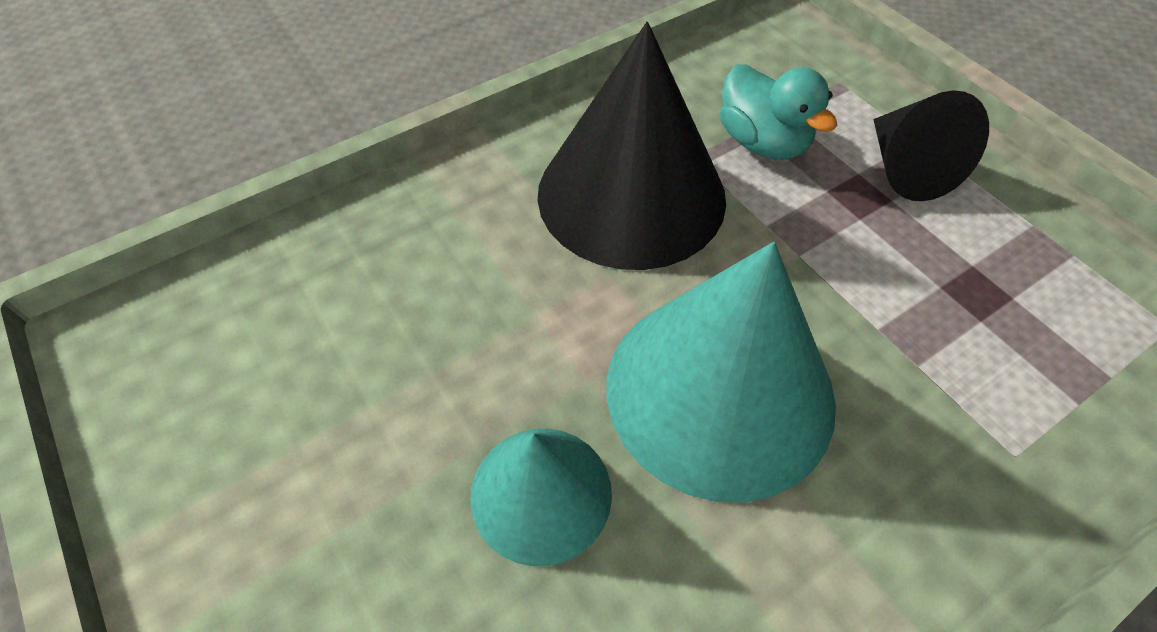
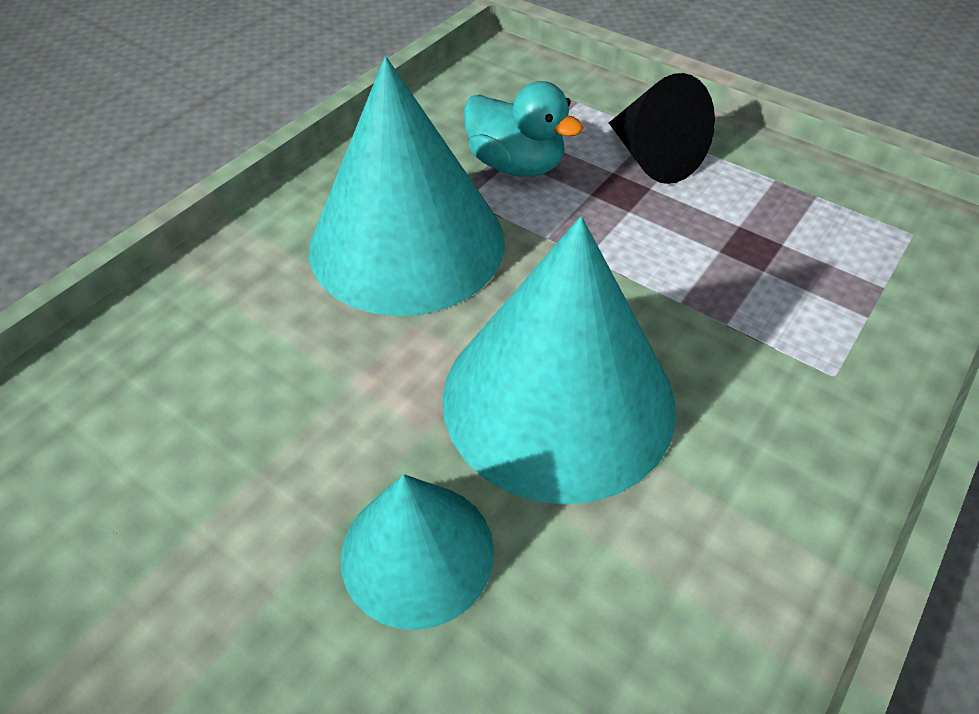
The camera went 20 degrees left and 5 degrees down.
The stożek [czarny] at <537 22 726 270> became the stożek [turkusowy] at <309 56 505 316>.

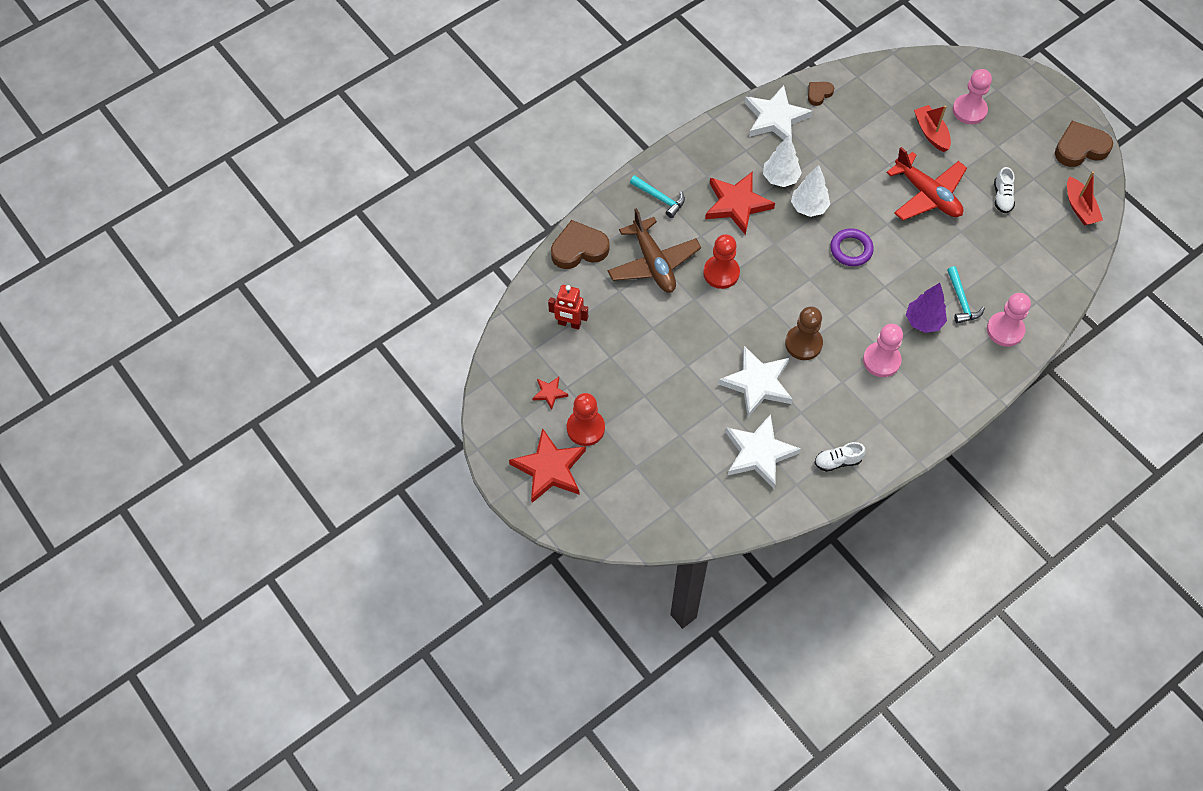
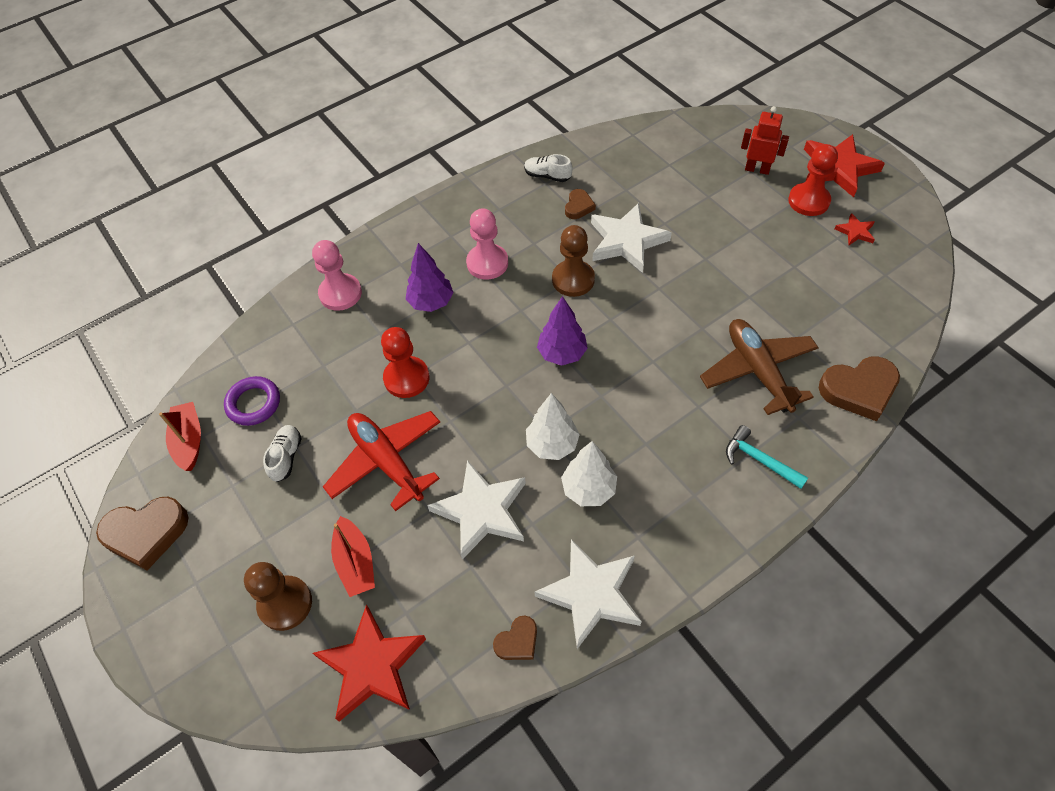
The camera went 175 degrees left and 5 degrees down.
The pierścień [fioletowy] moved from <830 228 874 266> to <224 376 280 426>.
The pionek [różowy] at <953 69 992 124> became the pionek [brązowy] at <244 562 312 631>.
The gwiazda [czerwony] moved from <705 171 775 235> to <313 604 426 722>.
The pionek [czerwony] moved from <703 234 740 289> to <381 327 429 398>.
The gwiazda [biały] moved from <725 414 801 489> to <427 460 526 559>.
The but [biały] at <815 442 866 472> turned 150 degrees counterclockwise.
The drzewko [fioletowy] at <537 296 588 366> appeared.
The serce [brązowy] at <565 189 596 219> appeared.
The robot [czerwony] moved from <548 285 588 330> to <741 106 789 175>.
The młotek [turkusowy] at <947 266 985 323> disappeared.

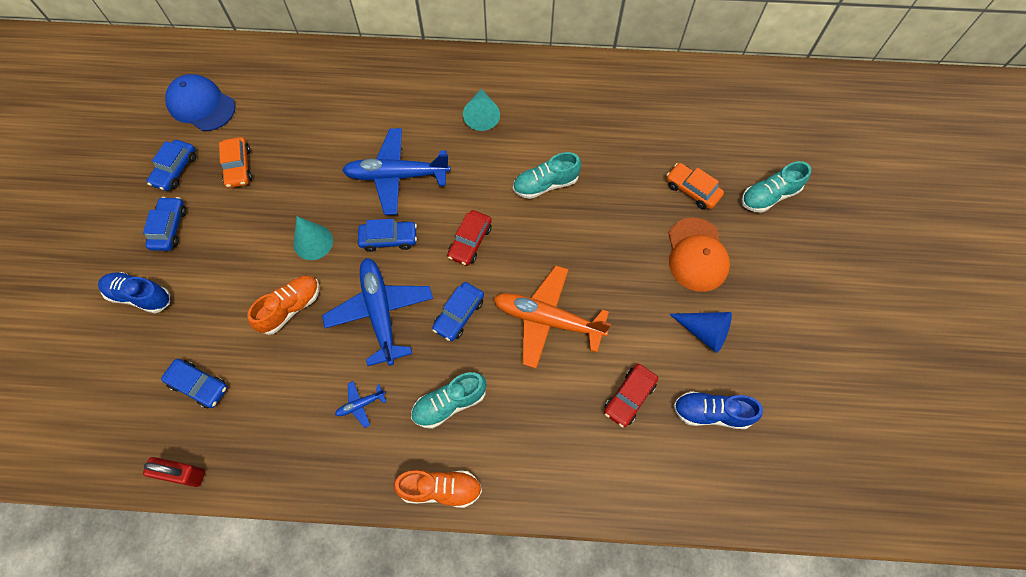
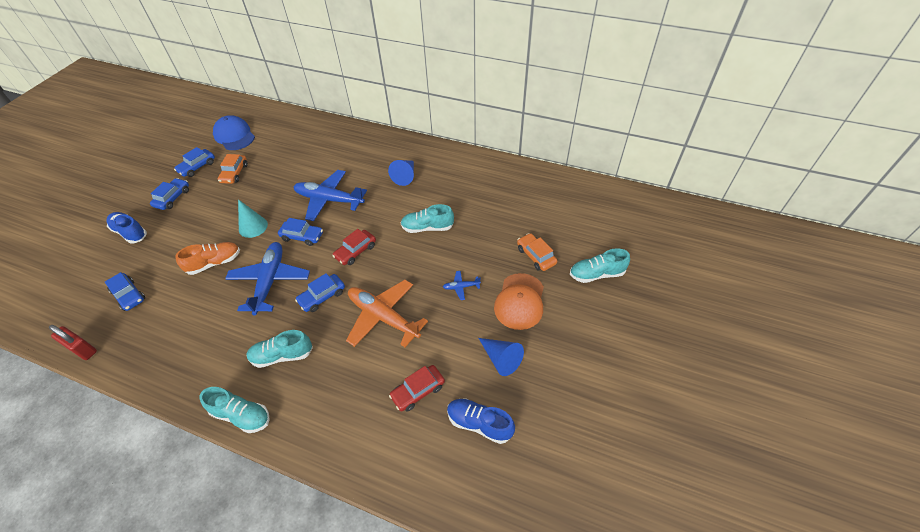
The camera went 20 degrees right and 15 degrees down.
The but [pomarańczowy] at <393 470 482 508> became the but [turkusowy] at <200 387 270 433>.
The stożek [turkusowy] at <463 89 500 131> became the stożek [niebieski] at <388 160 414 186>.
The samolot [niebieski] moved from <335 381 386 428> to <443 271 481 300>.

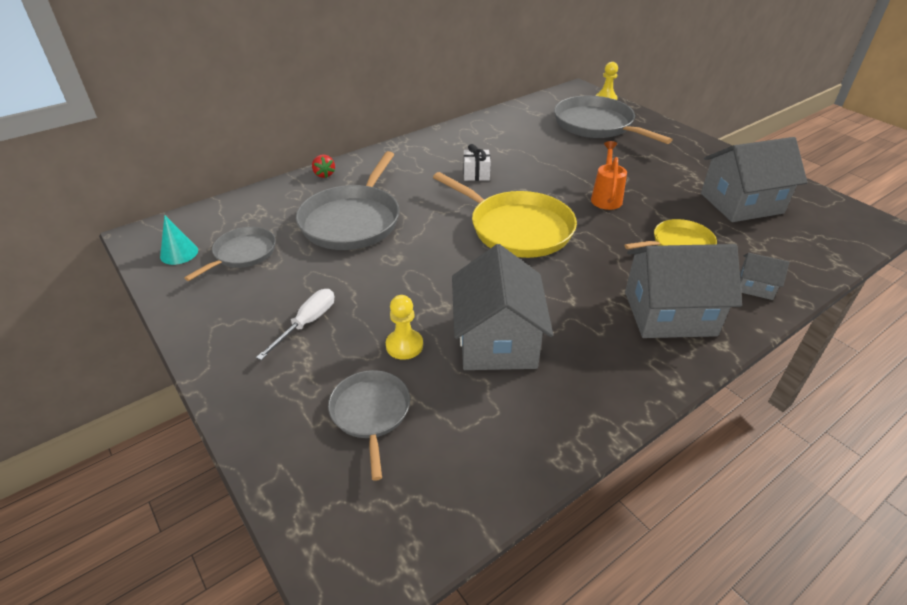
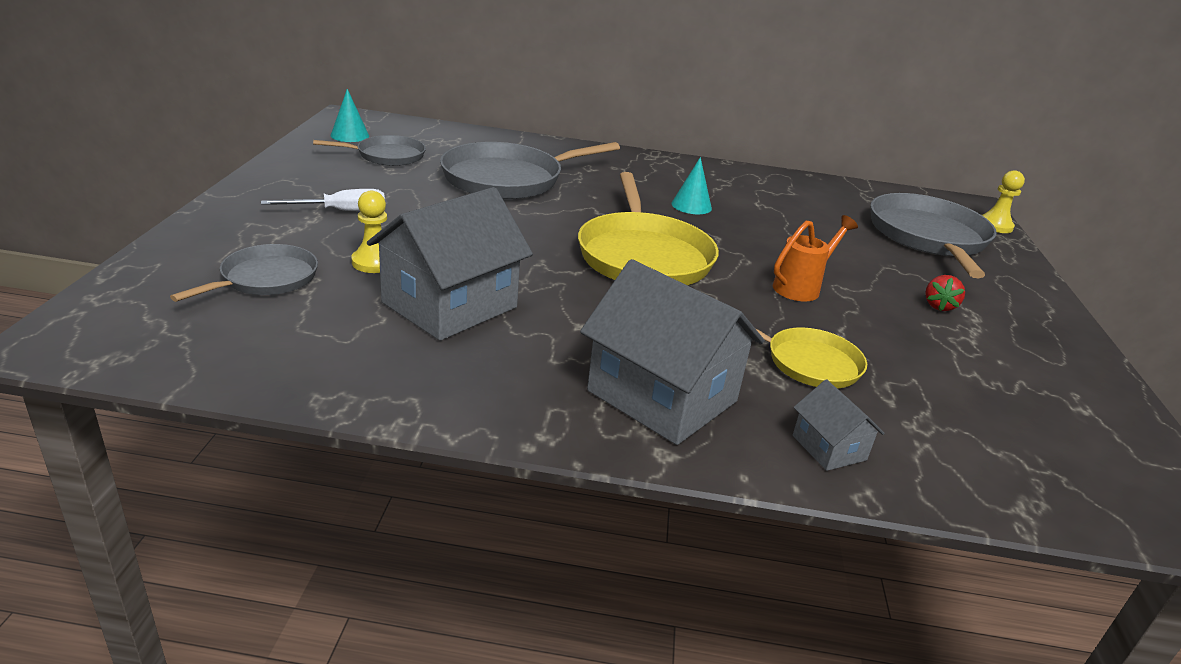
The camera went 40 degrees right and 10 degrees down.
The prezent [biały] at <464 144 491 181> was replaced by the stożek [turkusowy] at <672 157 712 214>.
The truskawka [czerwony] moved from <312 155 335 178> to <925 275 965 311>.
The domek [szary] at <701 137 807 222> disappeared.

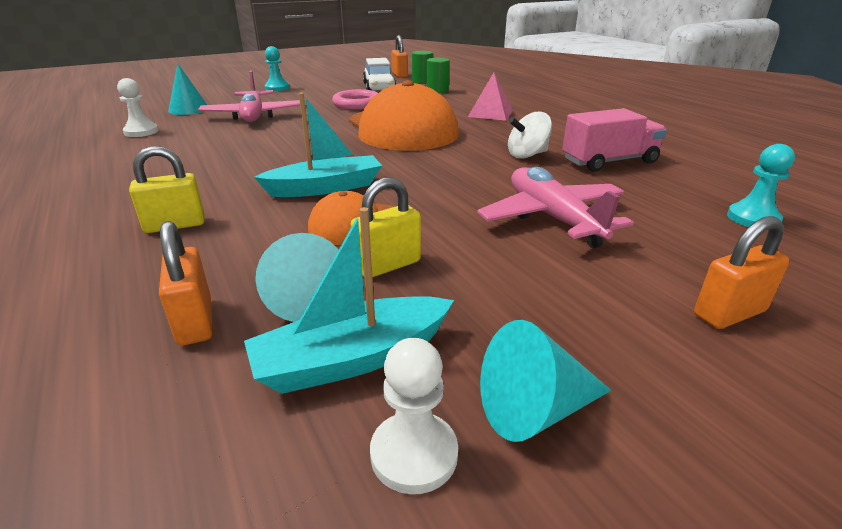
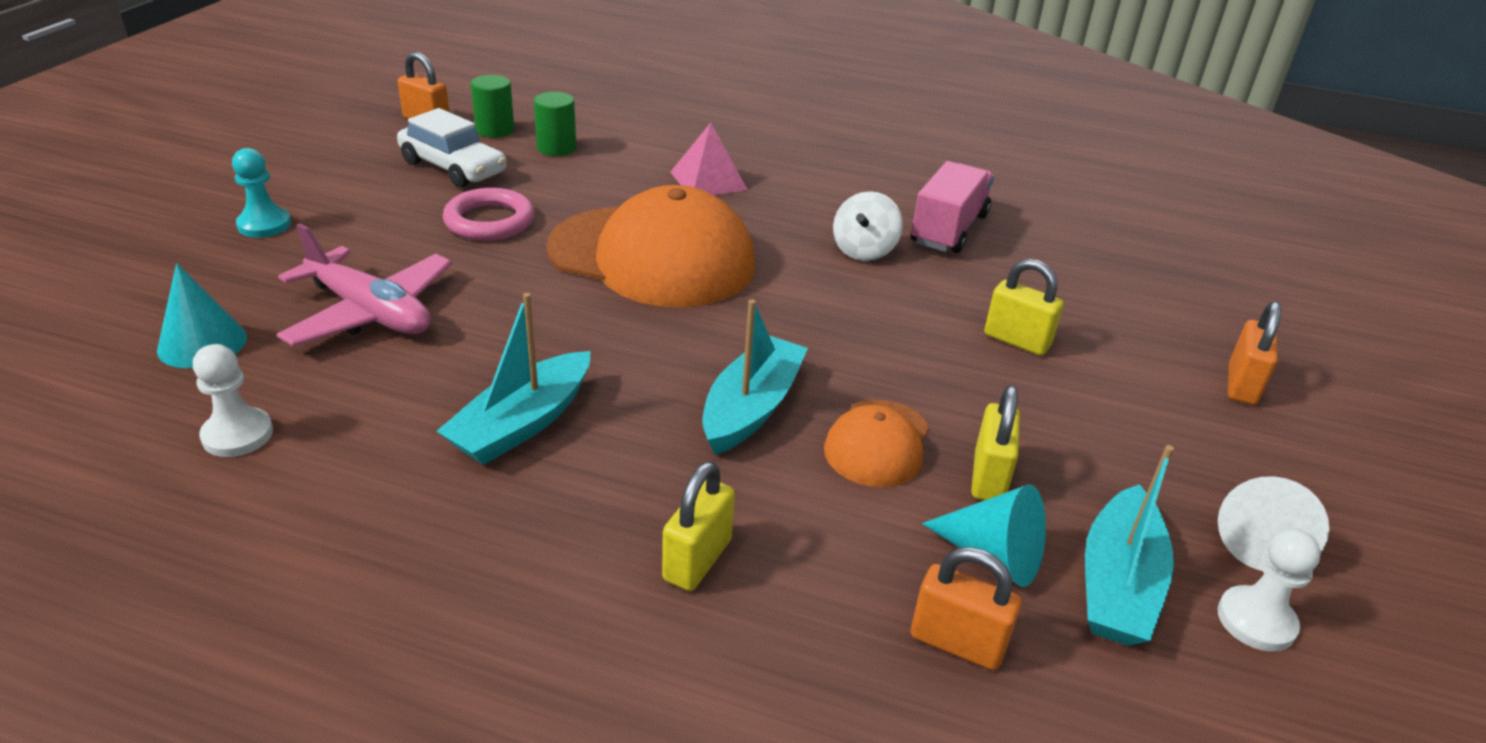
The camera went 45 degrees left and 5 degrees up.
The łódka [turkusowy] at <436 293 591 465> appeared.
The samolot [różowy] at <477 167 634 249> was replaced by the kłódka [żółty] at <984 259 1064 356>.
The stożek [turkusowy] at <480 320 611 442> became the stożek [biały] at <1218 476 1329 571>.
The pionek [turkusowy] at <727 144 795 227> disappeared.

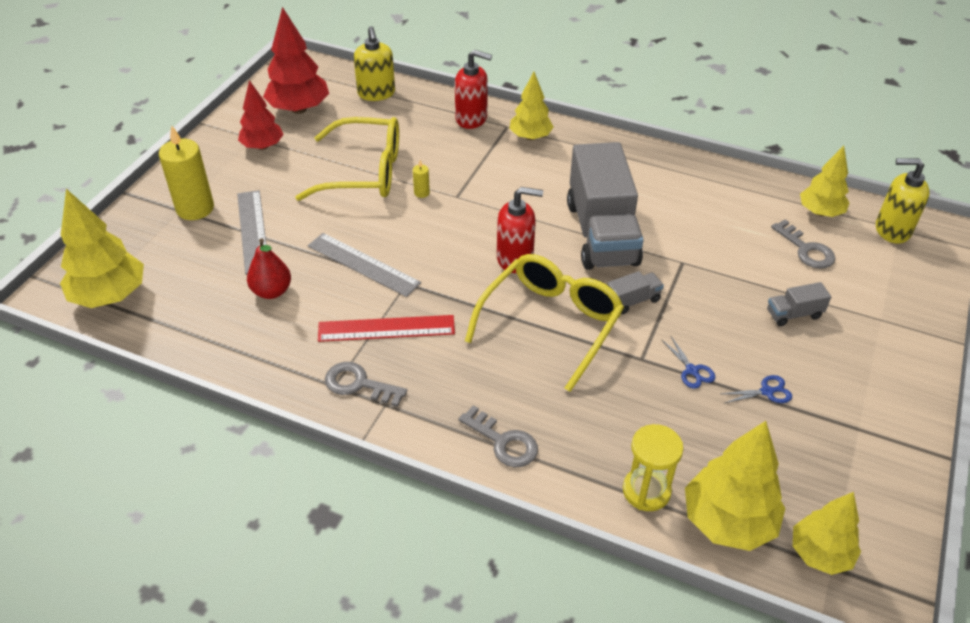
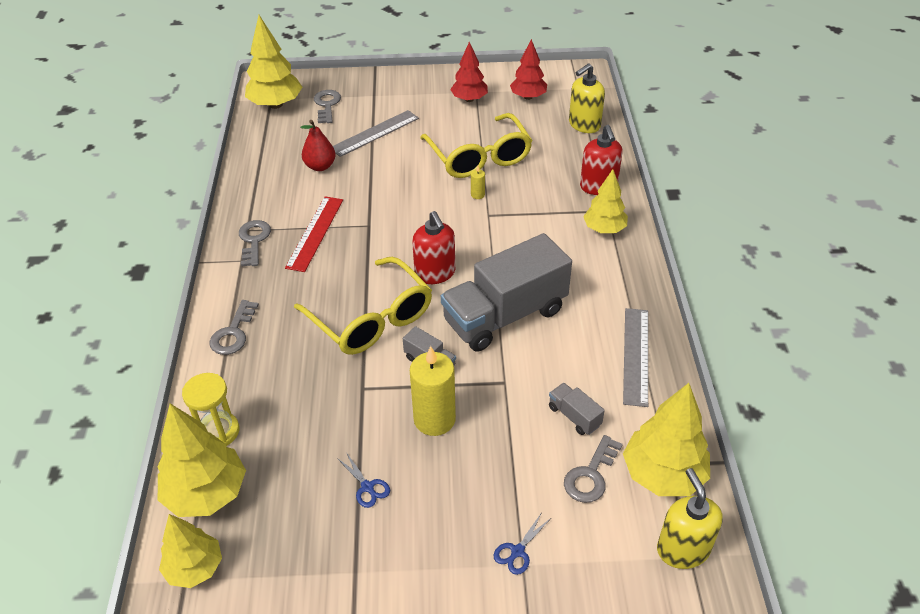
The camera went 65 degrees right and 0 degrees up.
The linijka [czerwony] at <318 315 455 342> turned 45 degrees clockwise.
The okulary [żółty] at <465 254 624 392> turned 45 degrees clockwise.
The klucz [szary] at <314 90 341 123> appeared.
The świeca [żółty] moved from <159 125 214 220> to <410 346 456 436>.
The nożyczki [niebieski] moved from <661 336 715 389> to <493 512 551 575>.
The drzewko [czerwony] at <263 7 329 114> changed to 0.66 times the size.
The ciężarówka [szary] moved from <767 282 831 326> to <549 383 605 435>.
The linijka [szary] moved from <308 233 421 297> to <623 308 648 407>.
The drzewko [żółty] at <800 146 849 217> changed to 1.51 times the size.

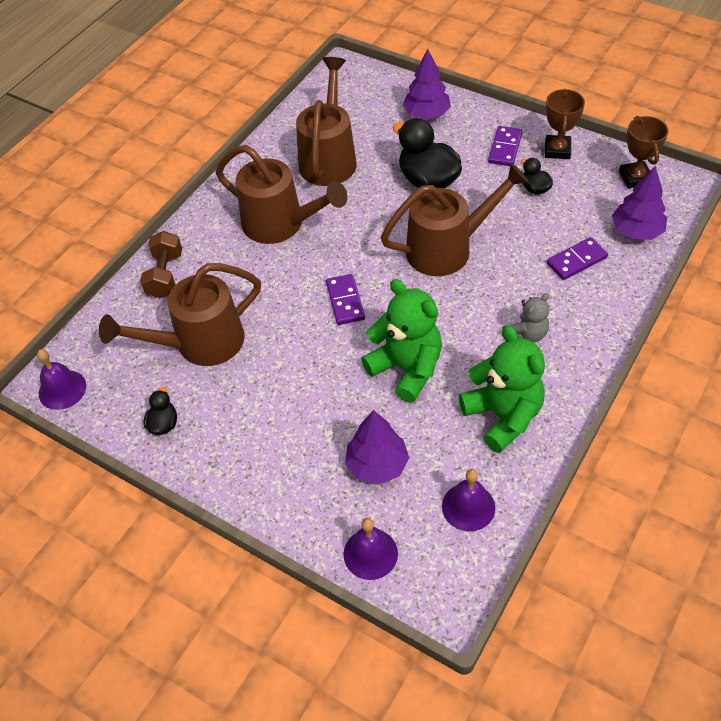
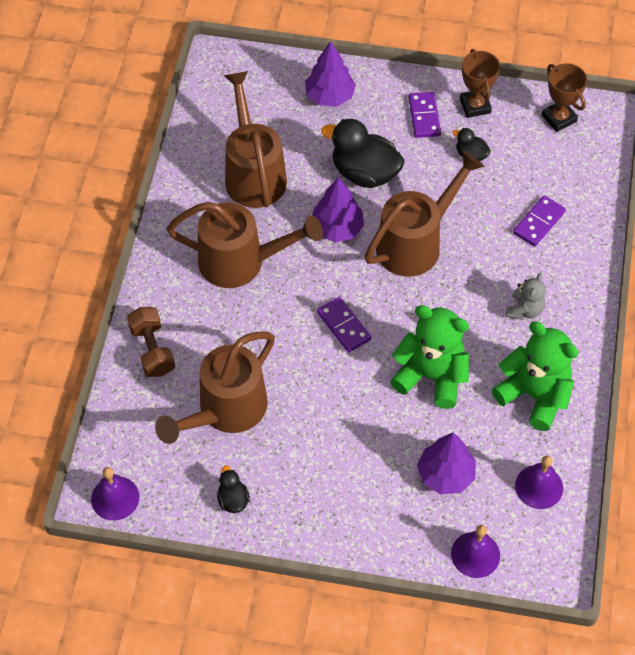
The camera went 25 degrees left and 5 degrees up.
The drzewko [fioletowy] moved from <612 166 667 240> to <312 177 364 243>.

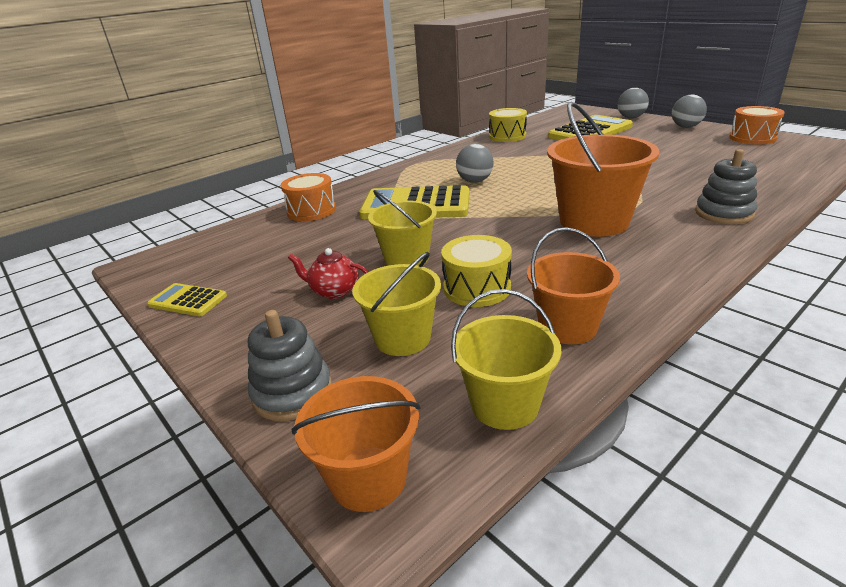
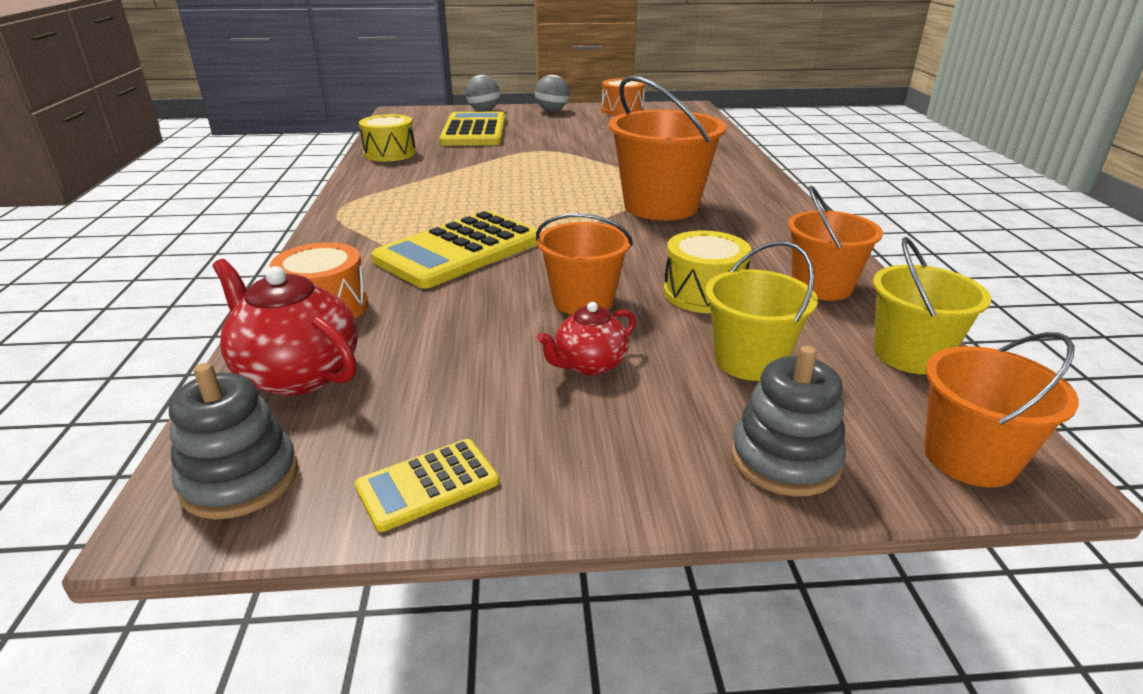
The camera went 55 degrees left and 0 degrees up.
The zabawka nakładanka [szary] moved from <695 149 757 224> to <169 363 298 520>.
The imbryk [czerwony] at <212 259 358 396> appeared.
The wiadro [żółty] at <368 190 437 266> became the wiadro [pomarańczowy] at <536 213 633 315>.
The piłka [szary] at <456 144 494 183> disappeared.

